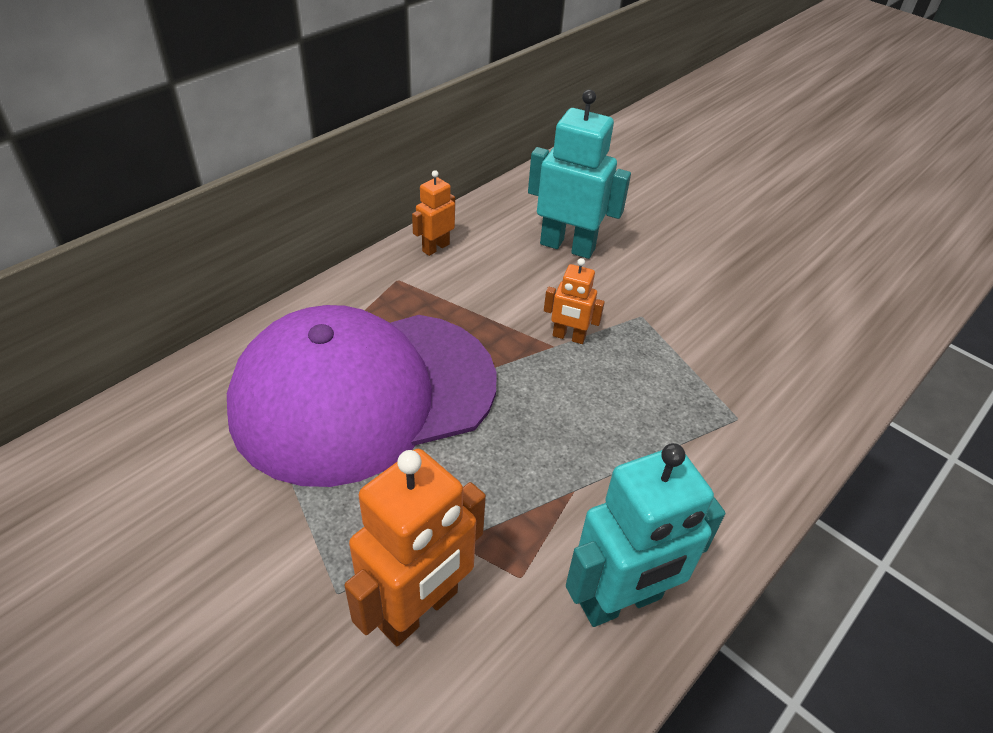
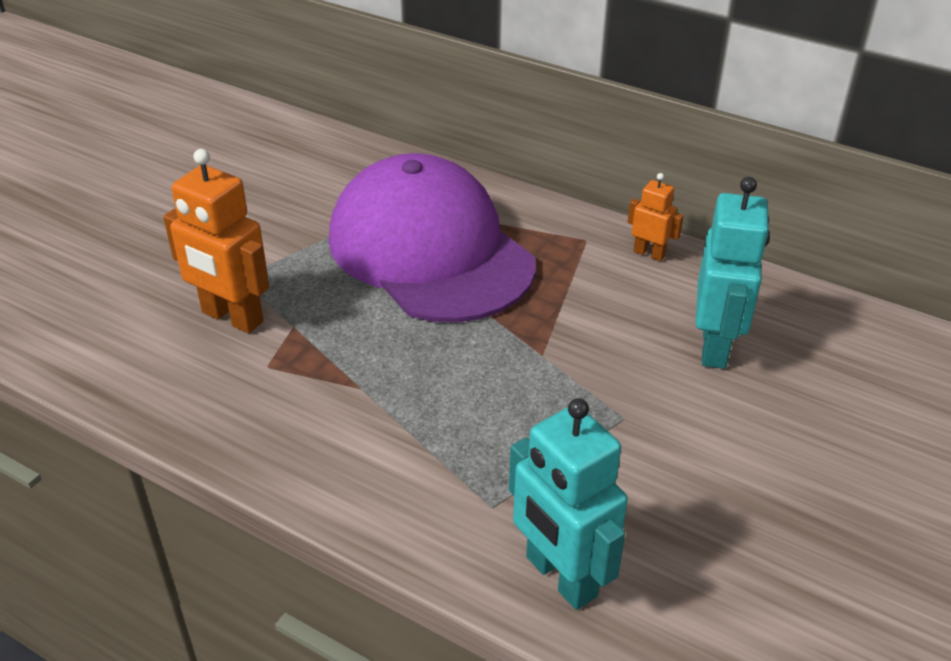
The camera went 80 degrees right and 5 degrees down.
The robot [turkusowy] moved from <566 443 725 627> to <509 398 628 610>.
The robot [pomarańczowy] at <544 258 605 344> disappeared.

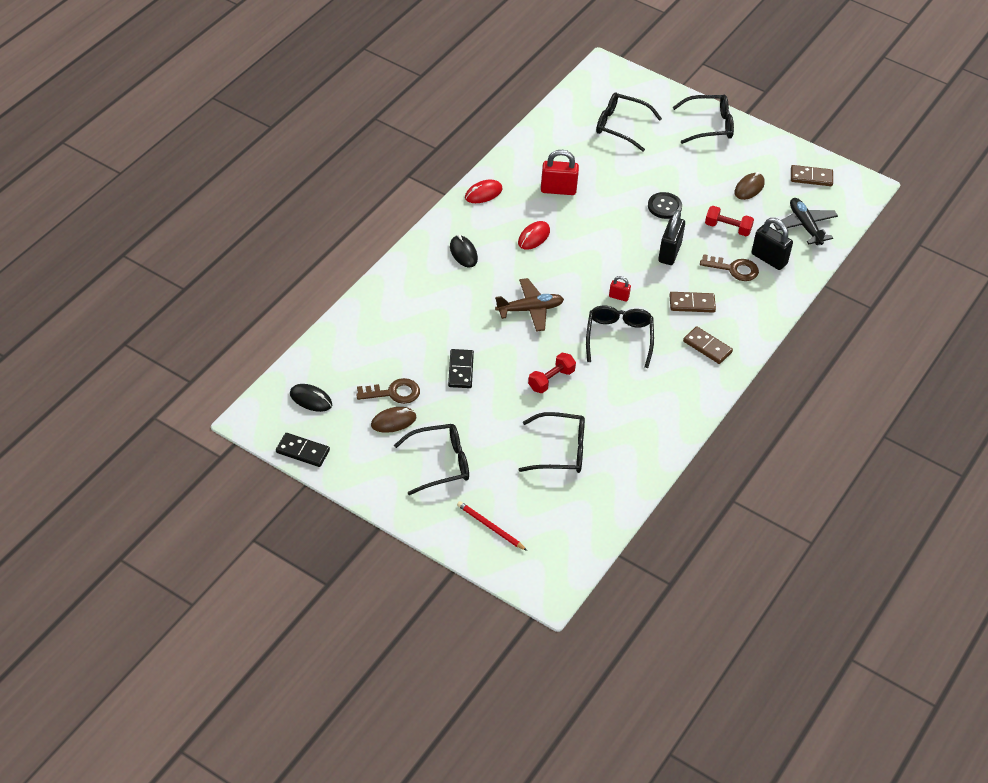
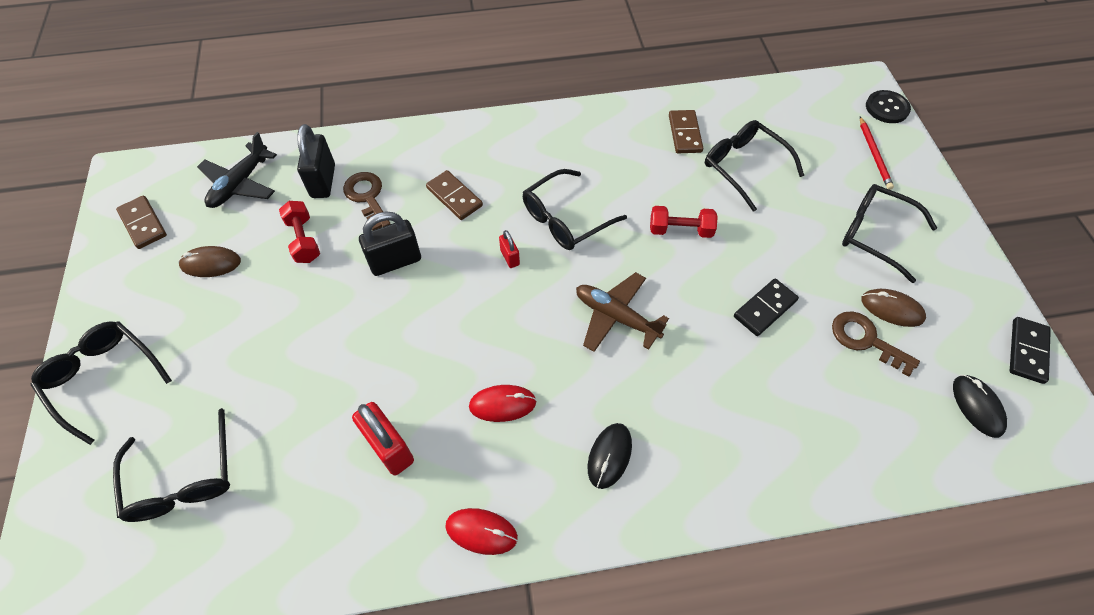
The camera went 130 degrees left and 10 degrees up.
The kostka domina [brązowy] moved from <683 326 733 364> to <669 110 703 153>.
The guzik [czarny] moved from <648 192 682 219> to <866 90 911 123>.
The kostka domina [czarny] at <276 433 330 467> turned 45 degrees clockwise.

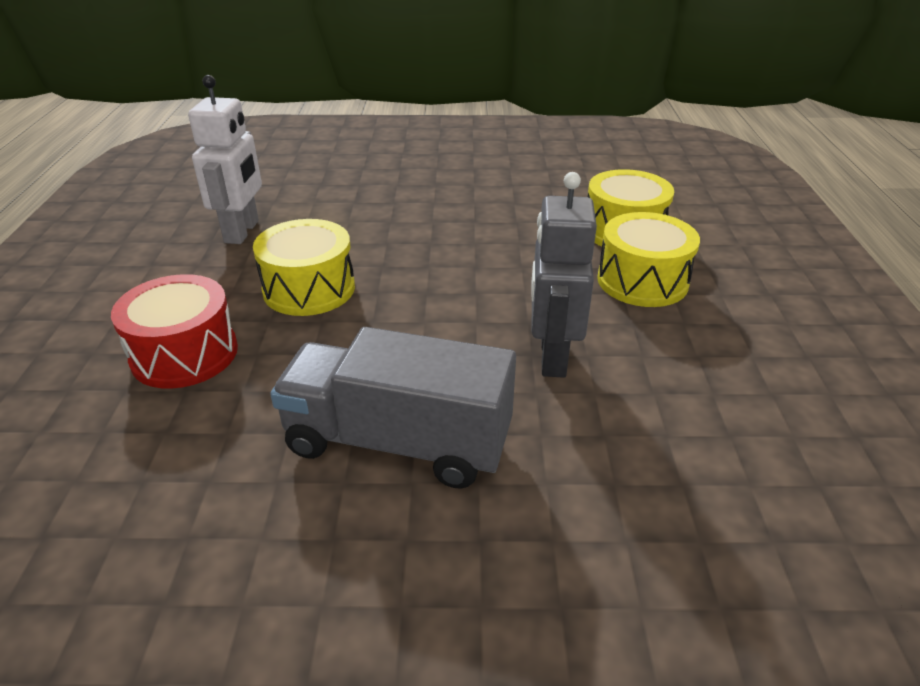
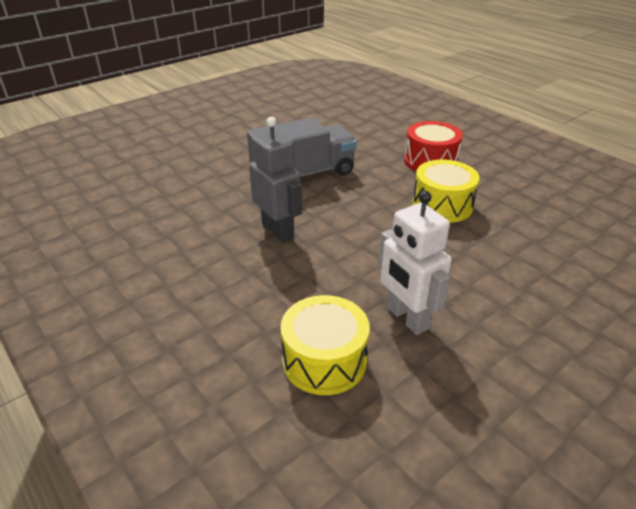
The camera went 140 degrees right and 0 degrees up.
The robot [biały] moved from <188 75 262 244> to <378 191 452 335>.
The bęben [żółty] at <597 212 700 307> disappeared.

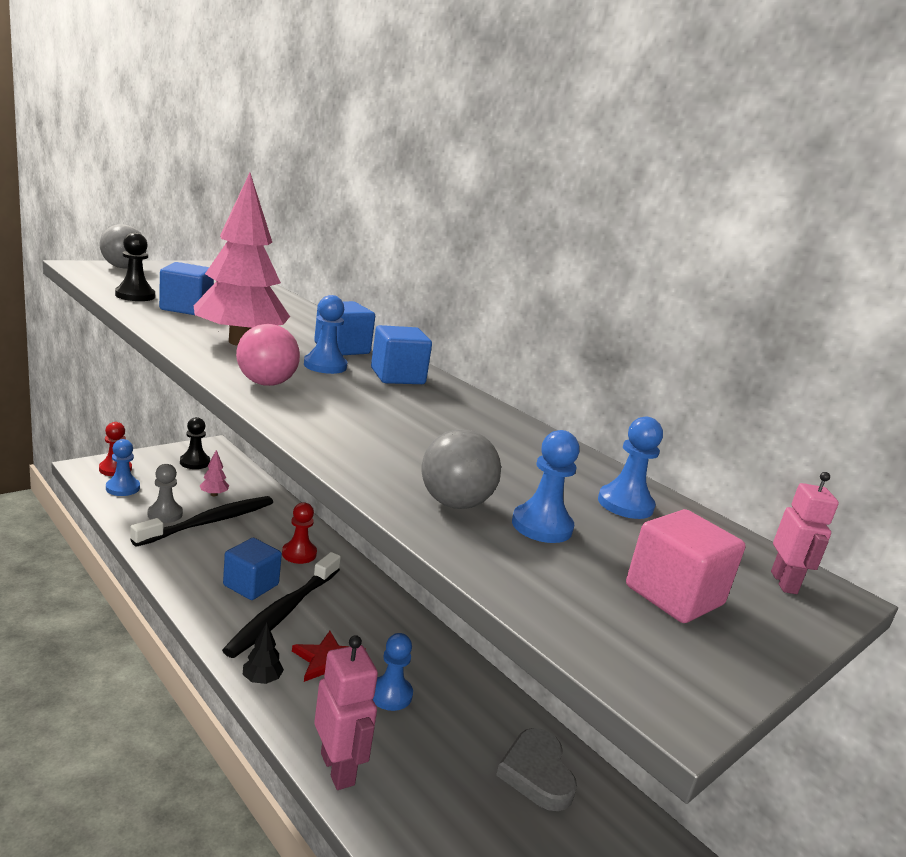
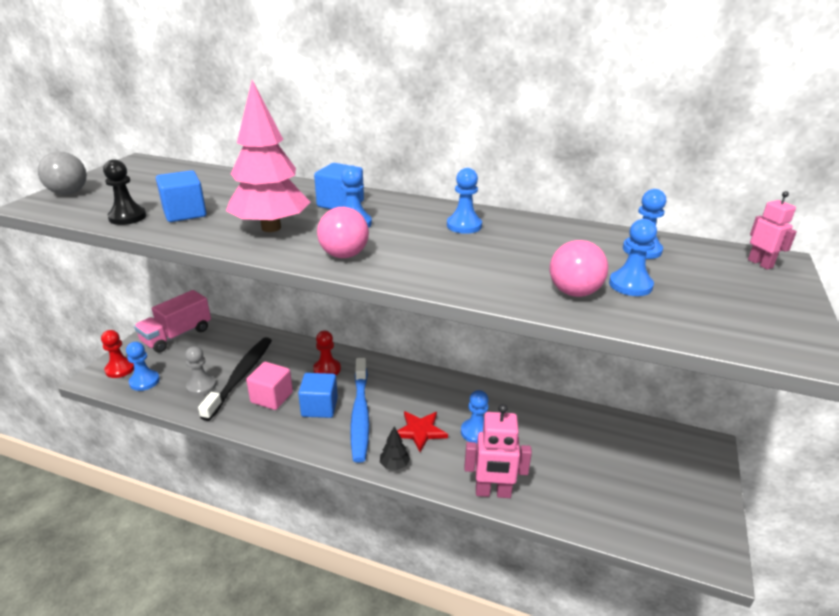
The camera went 25 degrees left and 10 degrees up.
The pionek [czarny] at <180 417 210 469> was replaced by the ciężarówka [różowy] at <134 290 211 353>.
The sześcian [różowy] moved from <626 509 746 623> to <246 362 293 410>.
The szczoteczka do zębów [czarny] at <222 552 341 658> became the szczoteczka do zębów [niebieski] at <350 358 369 463>.
The pionek [niebieski] at <447 168 482 234> appeared.
The robot [różowy] at <314 635 378 790> turned 150 degrees clockwise.
The piłka [szary] at <421 429 501 509> became the piłka [różowy] at <550 240 608 297>.
The drzewko [różowy] at <199 450 229 496> disappeared.
The sześcian [niebieski] at <371 325 432 384> disappeared.
The serce [szary] at <496 728 577 811> disappeared.

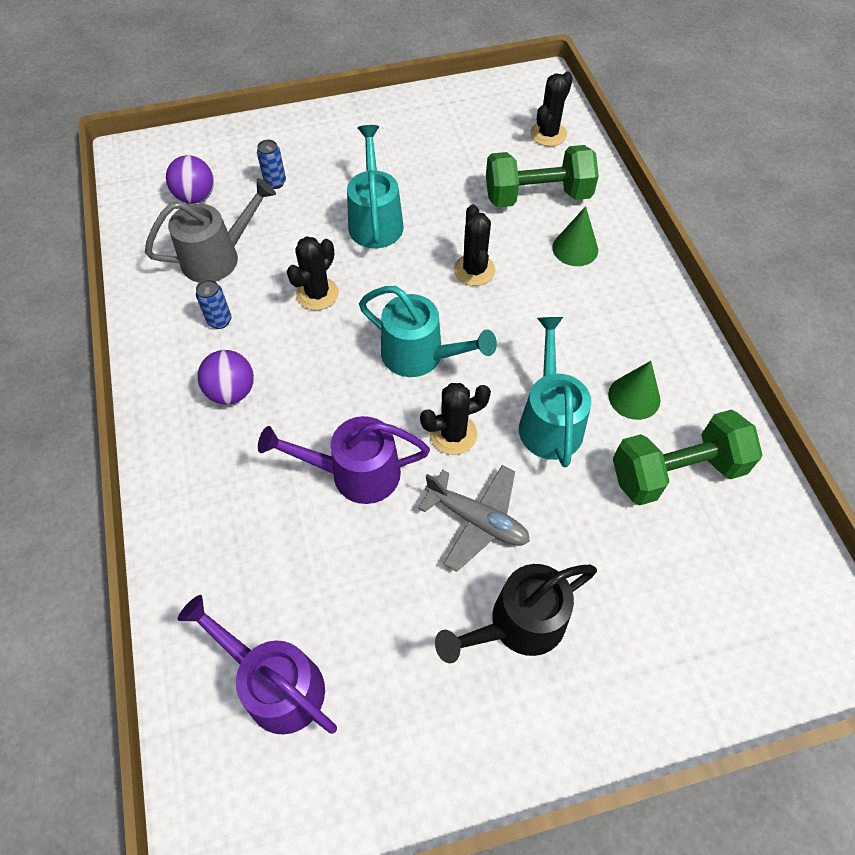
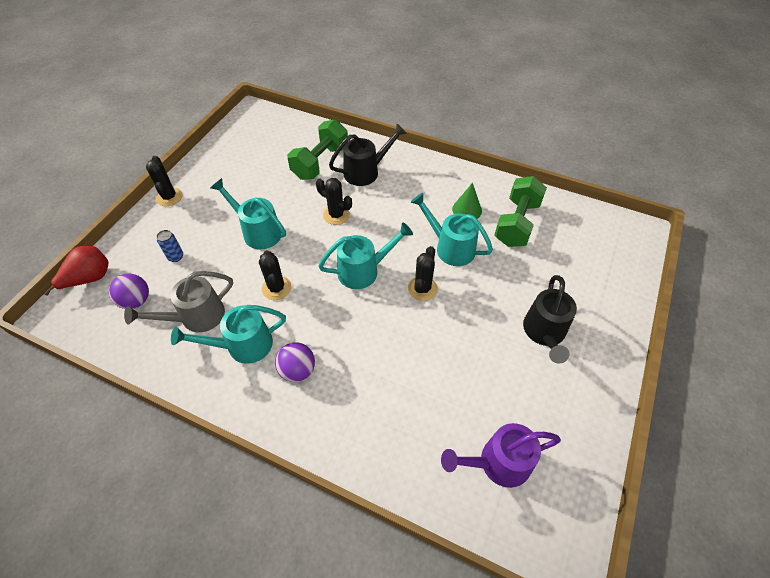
The camera went 50 degrees left and 5 degrees down.
The gruszka [czerwony] at <44 246 108 296> appeared.
The konewka [szary] at <145 178 276 283> turned 135 degrees counterclockwise.
The kaktus [czarny] moved from <530 72 573 146> to <146 156 183 206>.
The puszka [niebieski] at <196 279 231 329> was replaced by the konewka [turkusowy] at <171 305 286 364>.
The stożek [zielony] at <552 206 598 266> was replaced by the konewka [czarny] at <329 124 407 186>.
The konewka [fioletowy] at <258 416 430 504> disappeared.
The samolot [szary] at <418 465 530 572> disappeared.

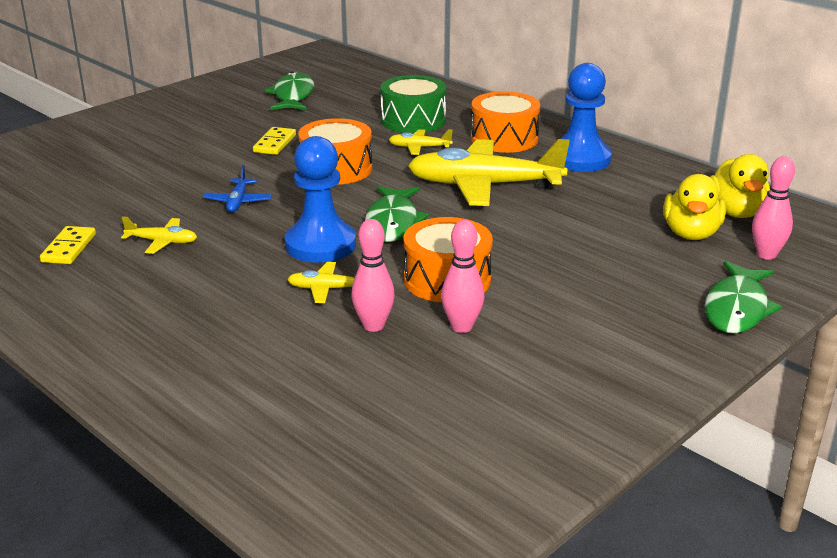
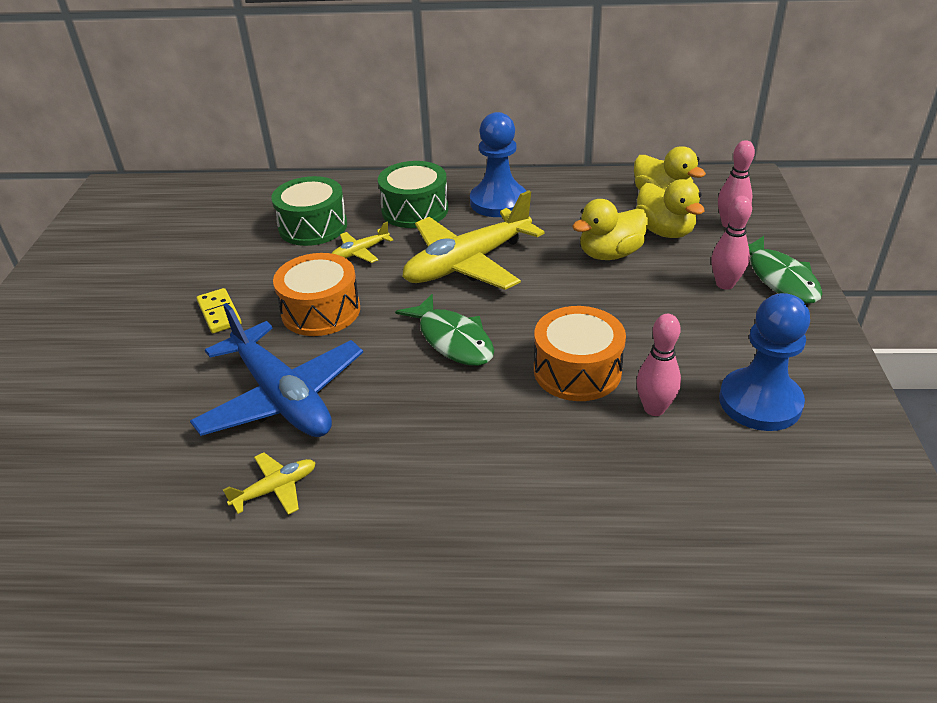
The camera went 40 degrees left and 10 degrees up.
The samolot [niebieski] at <203 165 272 212> changed to 2.28 times the size.
The bęben [pomarańczowy] at <471 91 540 153> became the bęben [zielony] at <378 161 448 228>.
The kaczka [żółty] at <572 199 648 260> appeared.
The kręgiel [różowy] moved from <351 219 395 332> to <711 196 752 290>.
The pionek [niebieski] moved from <285 136 356 263> to <719 293 810 431>.
The kostka domina [żółty] at <40 226 96 264> disappeared.
The ryba [zielony] at <265 72 314 110> disappeared.
The samolot [żółty] at <287 262 356 303> disappeared.

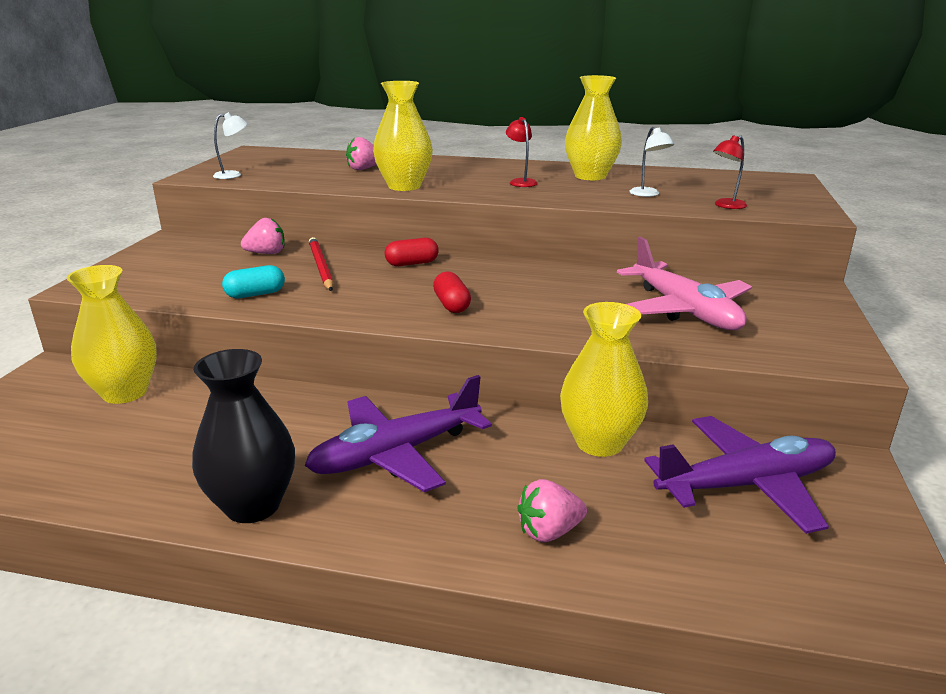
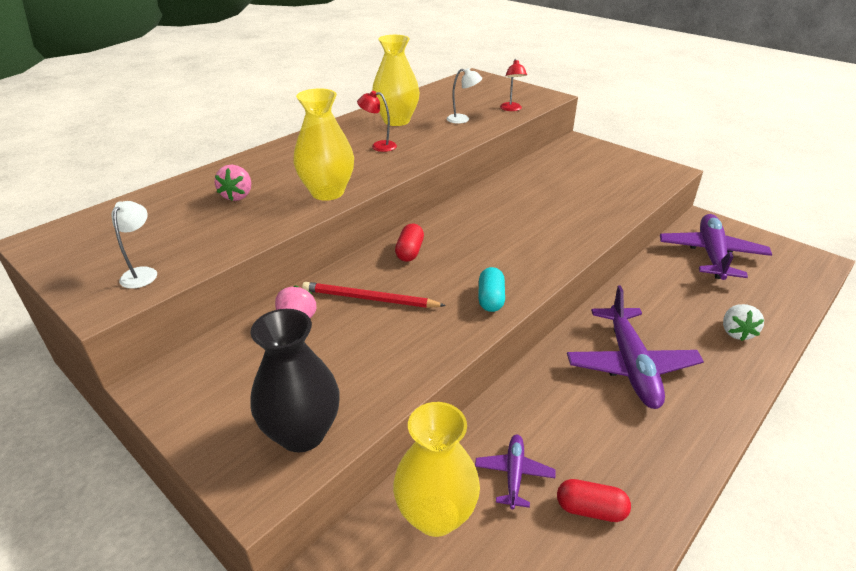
The camera went 60 degrees left and 10 degrees up.
The wazon [czarny] moved from <192 349 295 523> to <250 309 340 452>.
The samolot [fioletowy] at <475 434 555 509> appeared.
The kapsułka [turkusowy] moved from <222 265 285 298> to <478 267 505 312>.
The kapsułka [czerwony] moved from <433 272 471 313> to <557 479 631 522>.
The truskawka [różowy] at <517 479 587 542> became the truskawka [biały] at <723 304 764 341>.
The wazon [żółty] at <560 302 648 457> disappeared.
The samolot [różowy] at <617 237 752 330> disappeared.

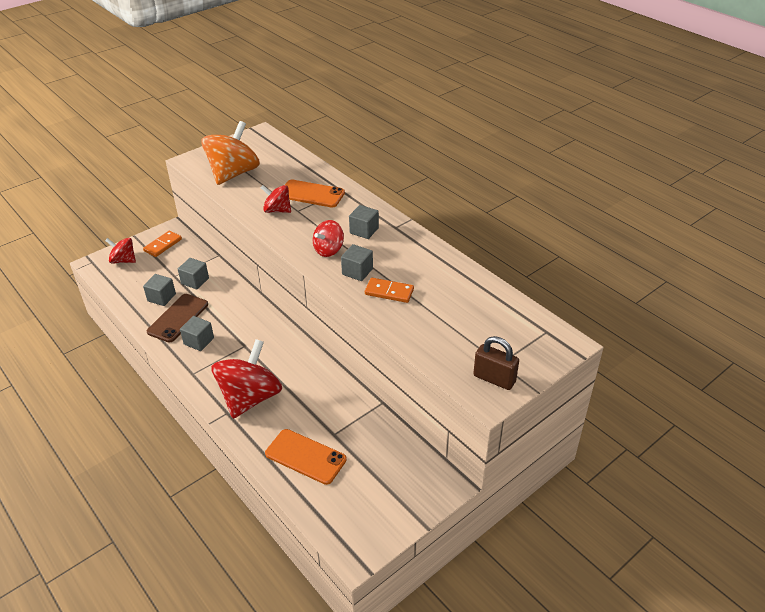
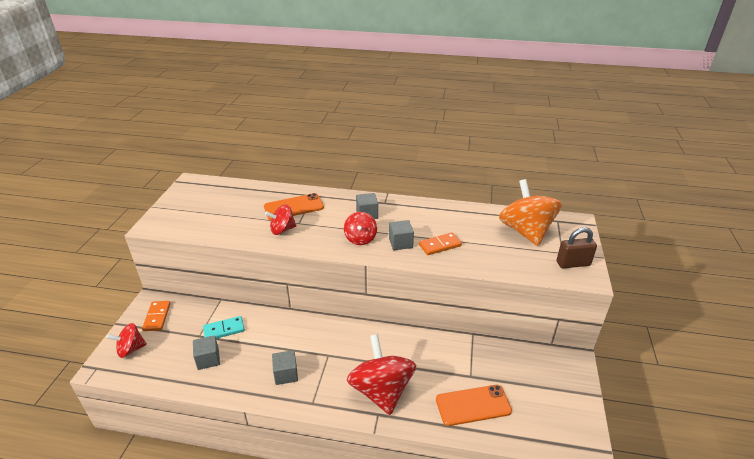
The camera went 40 degrees left and 5 degrees down.
The sześcian [szary] at <178 258 209 290> was replaced by the kostka domina [turkusowy] at <203 316 245 339>.
The bączek [pomarańczowy] moved from <202 121 260 185> to <499 179 562 246>.
The telefon [brązowy] at <147 294 208 342> disappeared.

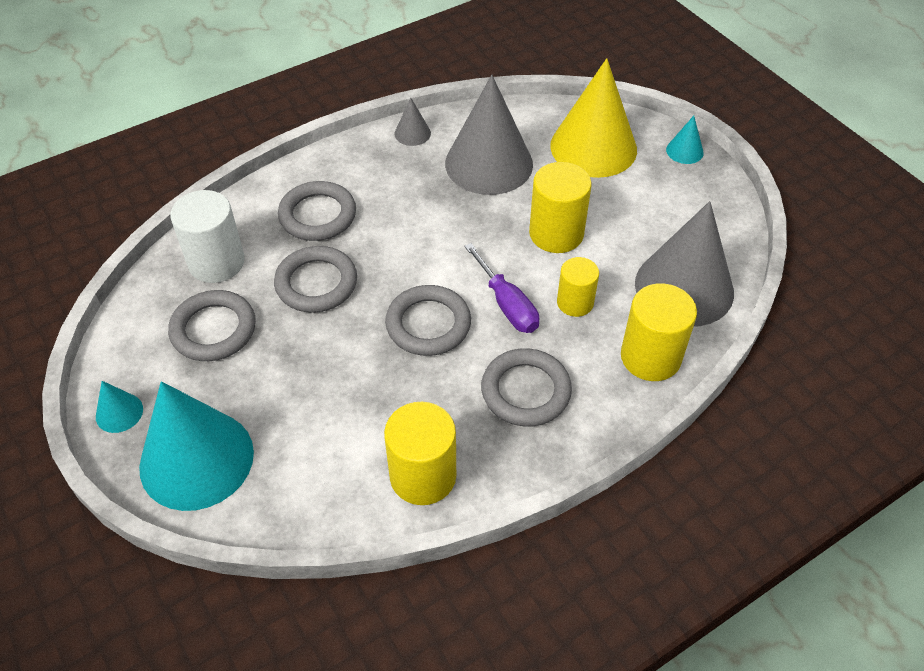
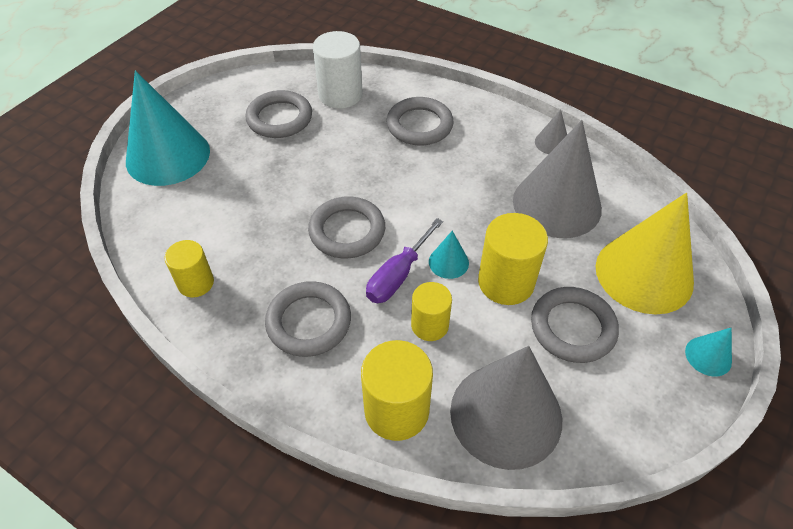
The camera went 65 degrees right and 0 degrees up.
The walec [żółty] at <384 402 456 505> changed to 0.64 times the size.
The stożek [turkusowy] moved from <96 381 143 433> to <429 231 469 279>.
The pierścień [szary] moved from <274 246 357 313> to <531 287 619 363>.

